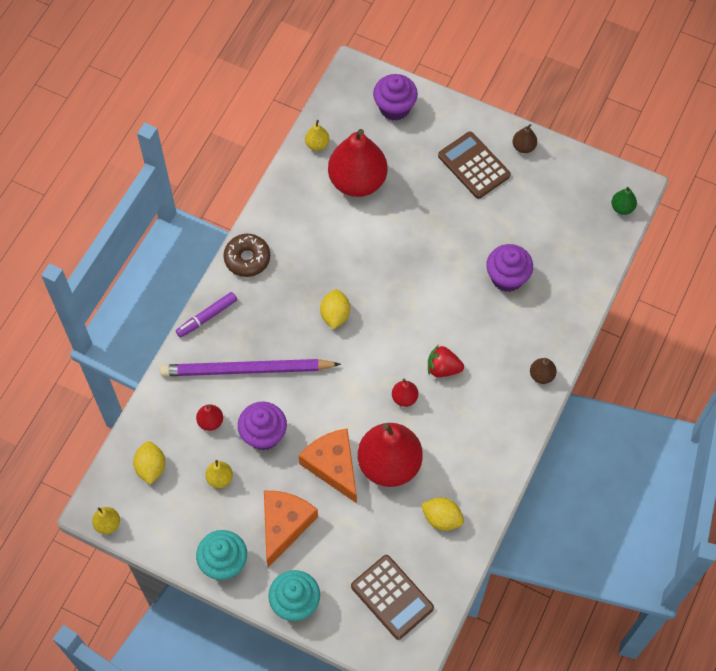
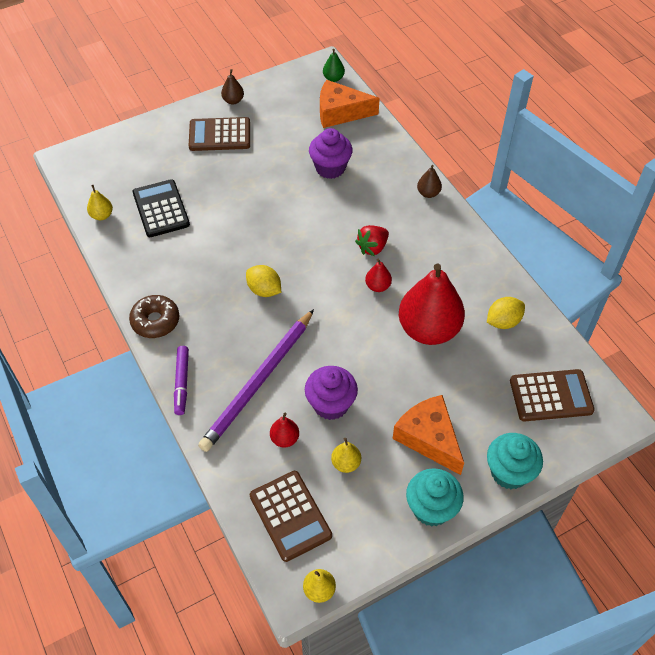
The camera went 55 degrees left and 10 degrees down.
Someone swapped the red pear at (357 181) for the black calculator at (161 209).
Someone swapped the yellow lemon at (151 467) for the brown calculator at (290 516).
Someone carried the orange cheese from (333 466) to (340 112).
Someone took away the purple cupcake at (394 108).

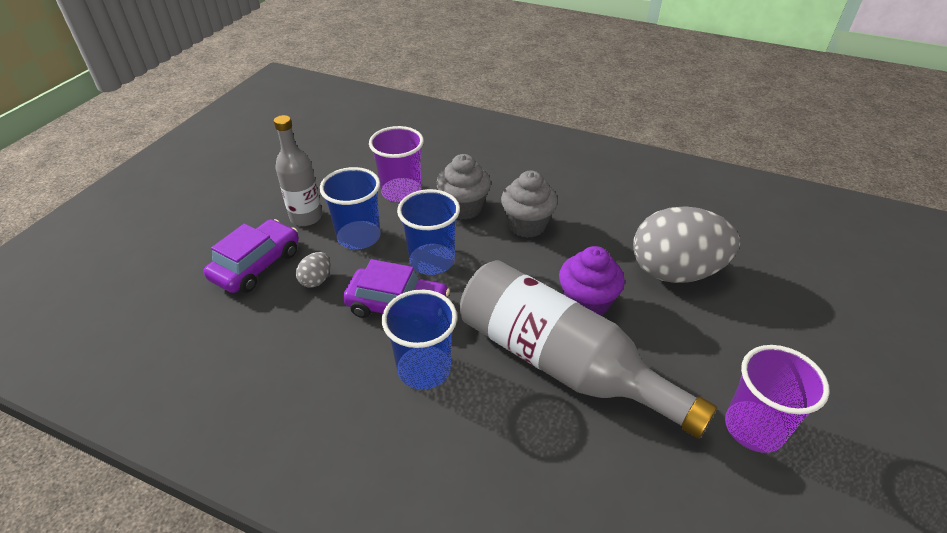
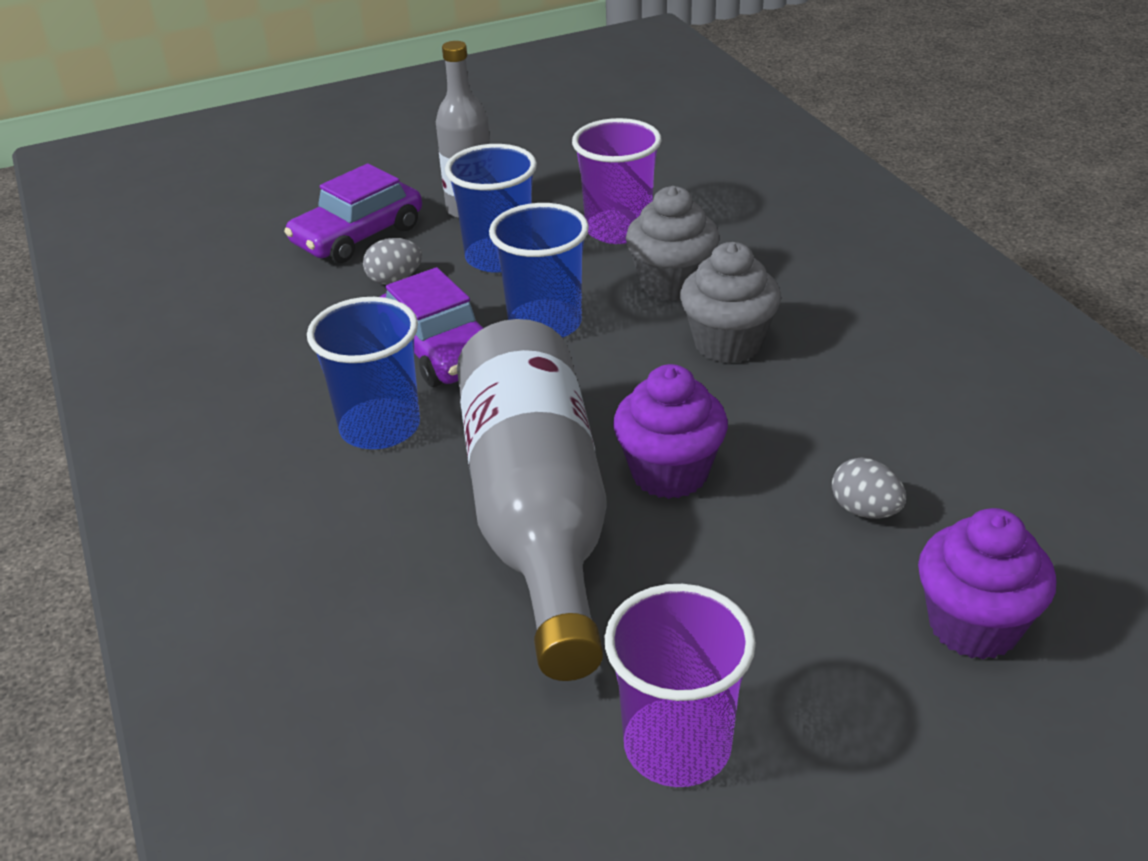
The camera went 45 degrees right and 5 degrees down.
Someone rotated the purple car at (257 265) by 150 degrees clockwise.
Someone scaled the grey egg at (675 272) by 0.40.
Someone put down the purple cupcake at (973 626).

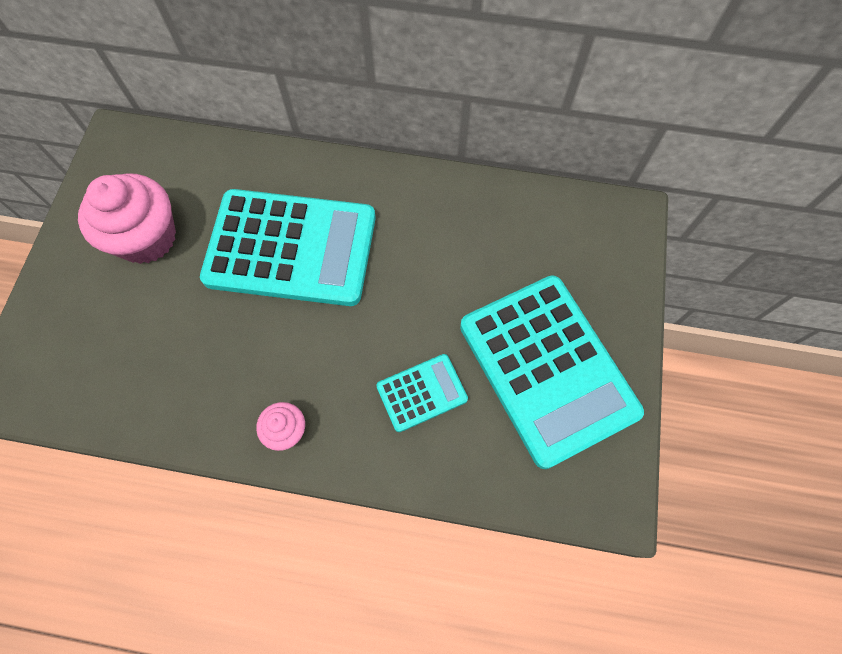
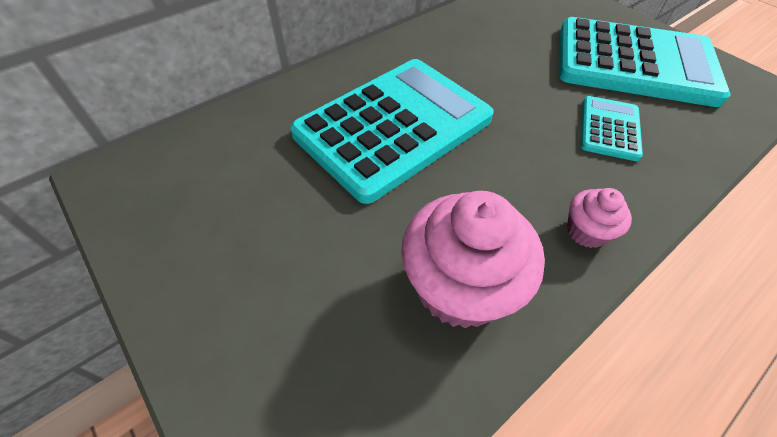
The camera went 50 degrees left and 15 degrees down.
Someone carried the pink cupcake from (146 238) to (459 287).

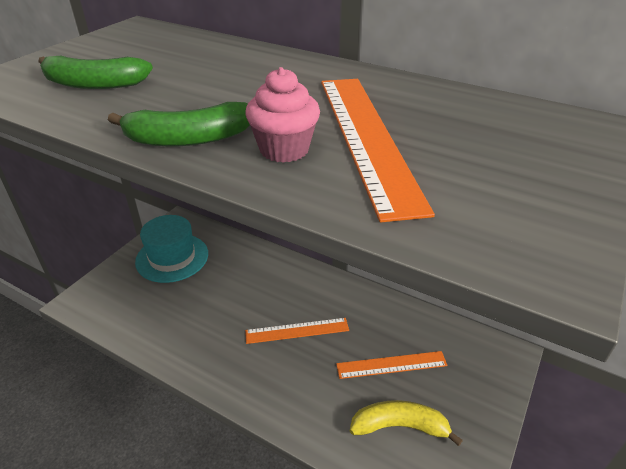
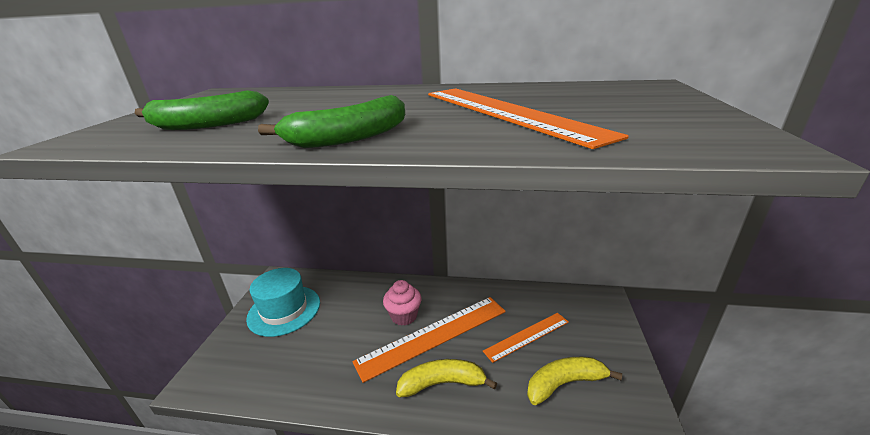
The camera went 20 degrees left and 10 degrees down.
Someone scaled the orange ruler at (297 330) by 1.68.
Someone carried the pink cupcake from (284 150) to (404 316).
Someone put down the yellow banana at (442 383).

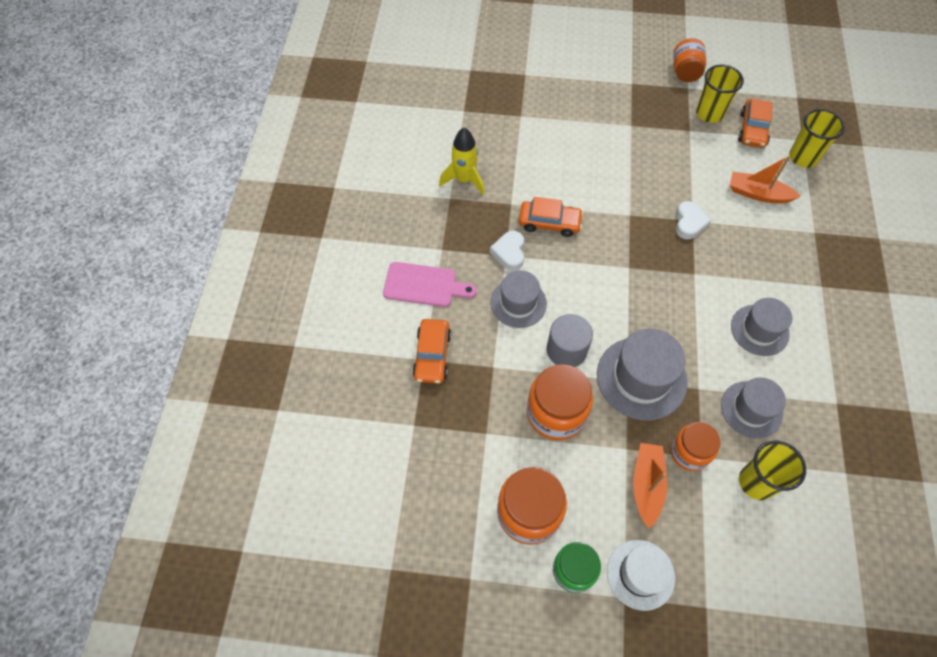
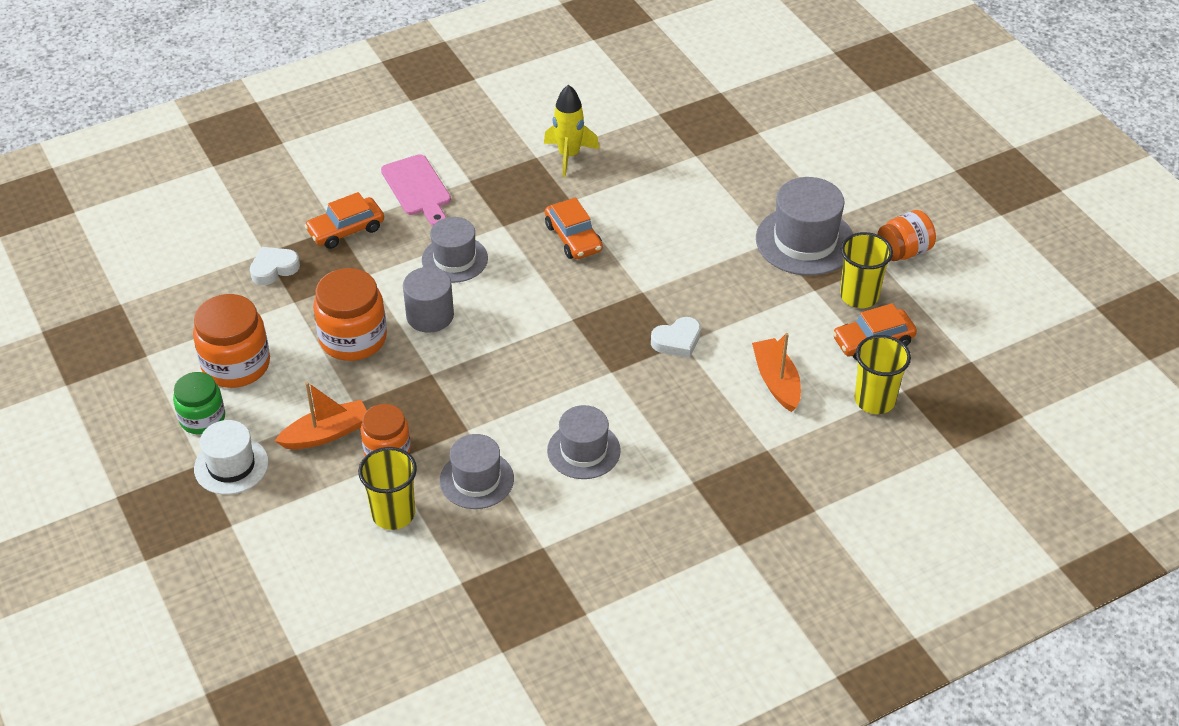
The camera went 55 degrees right and 15 degrees down.
Someone carried the white heart from (509 252) to (274 269).
Someone carried the grey hat from (641 378) to (805 241).

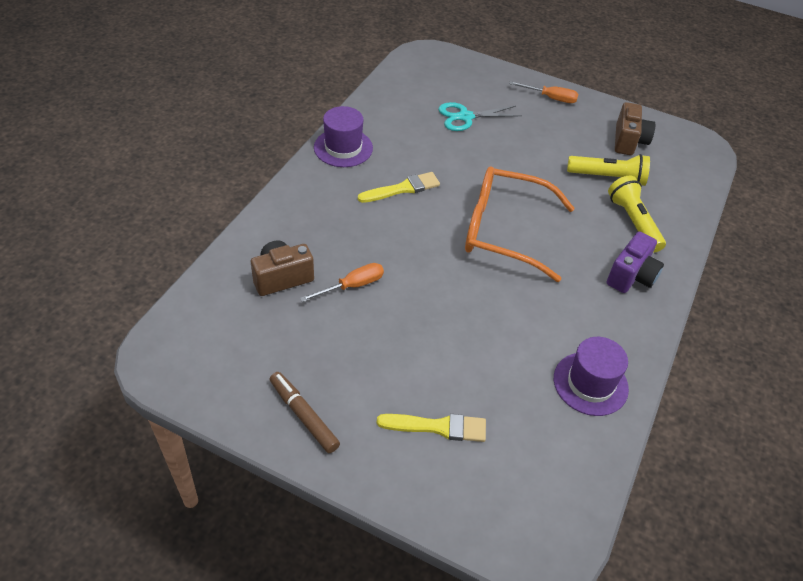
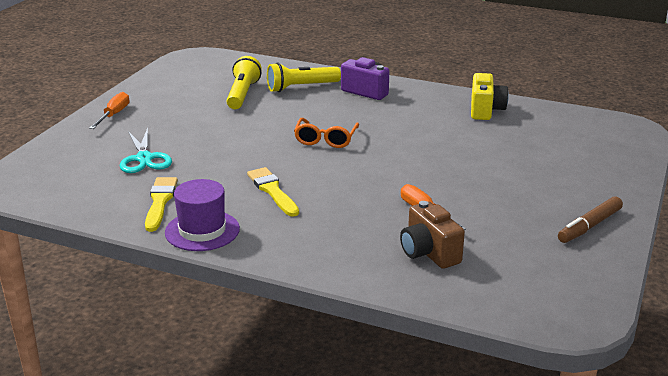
The camera went 90 degrees left and 20 degrees down.
Someone carried the yellow brush from (437 427) to (160 202).
Someone scaled the orange glasses at (504 231) by 0.54.
Someone swapped the purple hat at (590 383) for the yellow camera at (485 110).
Someone took away the brown camera at (628 141).

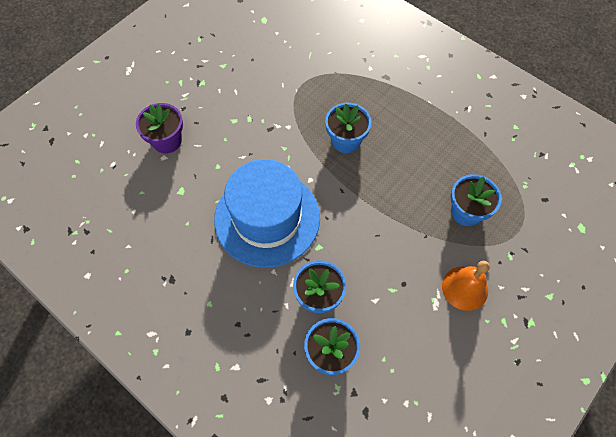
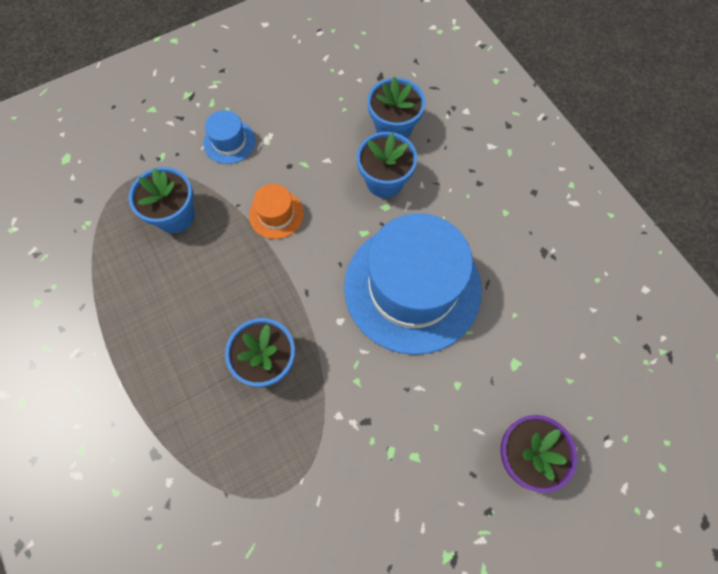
The camera went 160 degrees left and 5 degrees up.
Someone swapped the orange bell at (465 288) for the blue hat at (229 142).
Someone put down the orange hat at (276 214).

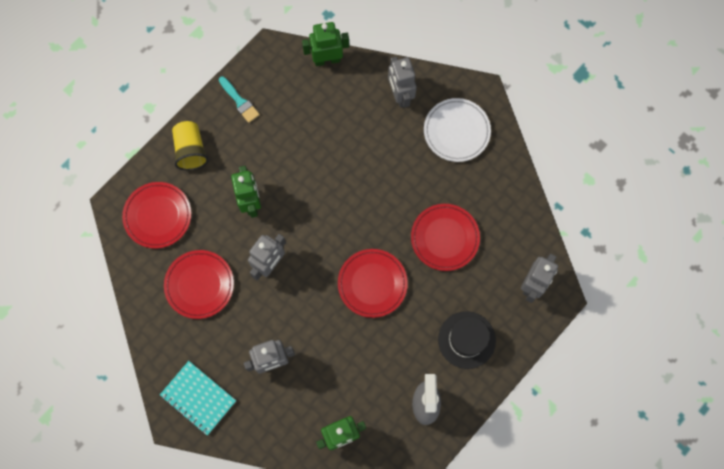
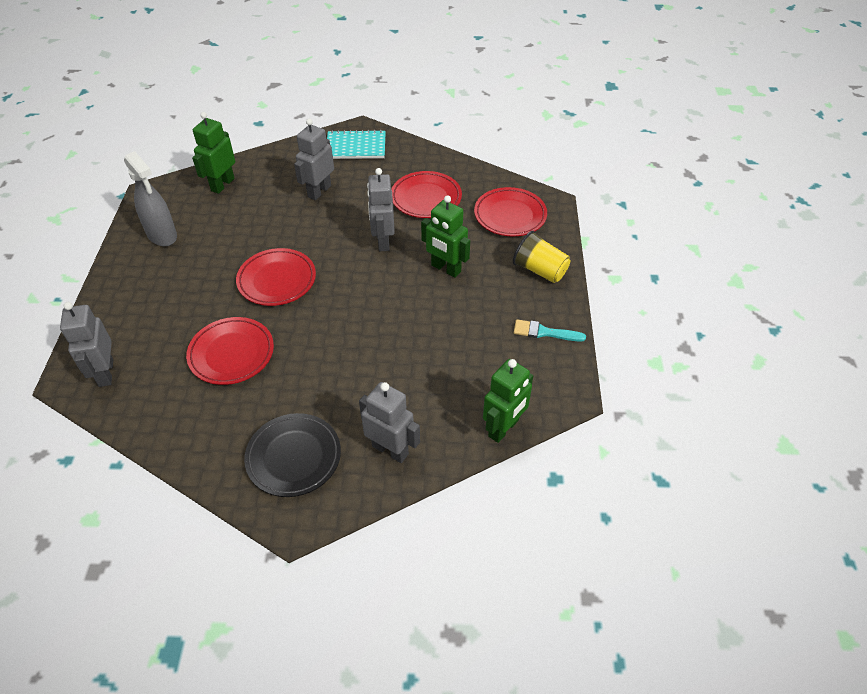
The camera went 140 degrees right and 25 degrees down.
Someone repainted the white plate at (456 131), which became the black plate at (294 457).
Someone took away the black hat at (466 340).

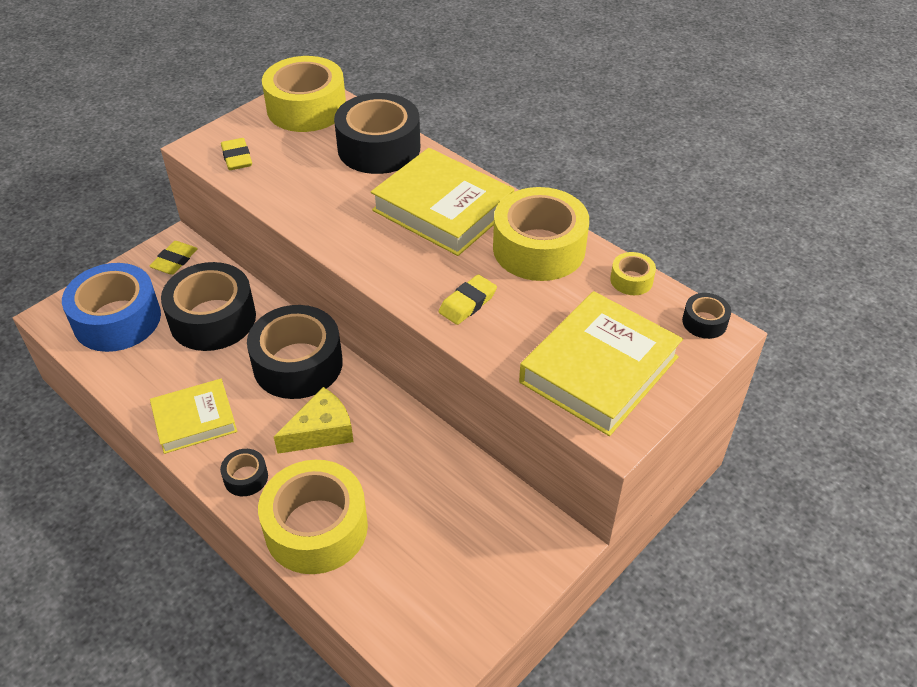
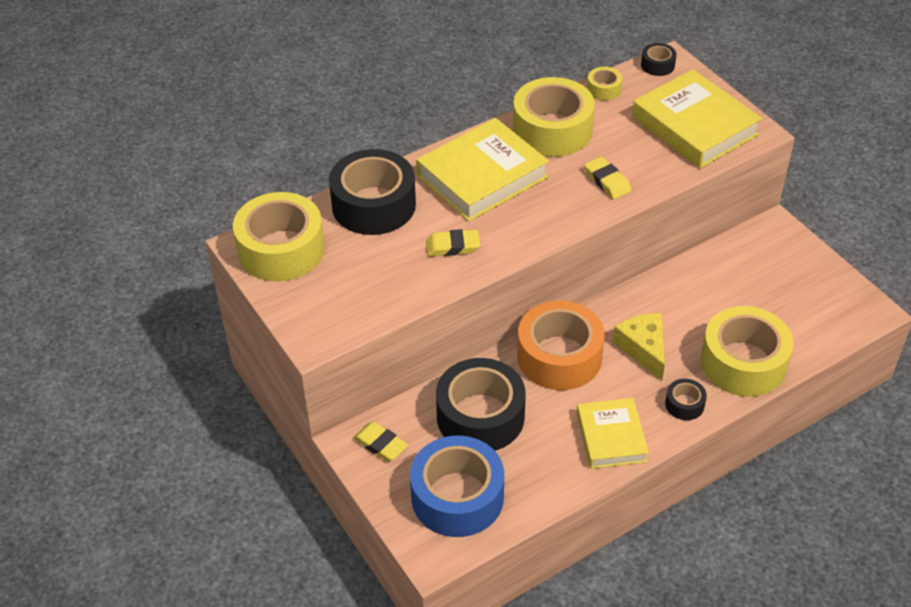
The camera went 75 degrees left and 0 degrees up.
Someone carried the yellow eraser from (237 158) to (452 246).
Someone repainted the black tape at (298 364), which became the orange tape at (559 357).

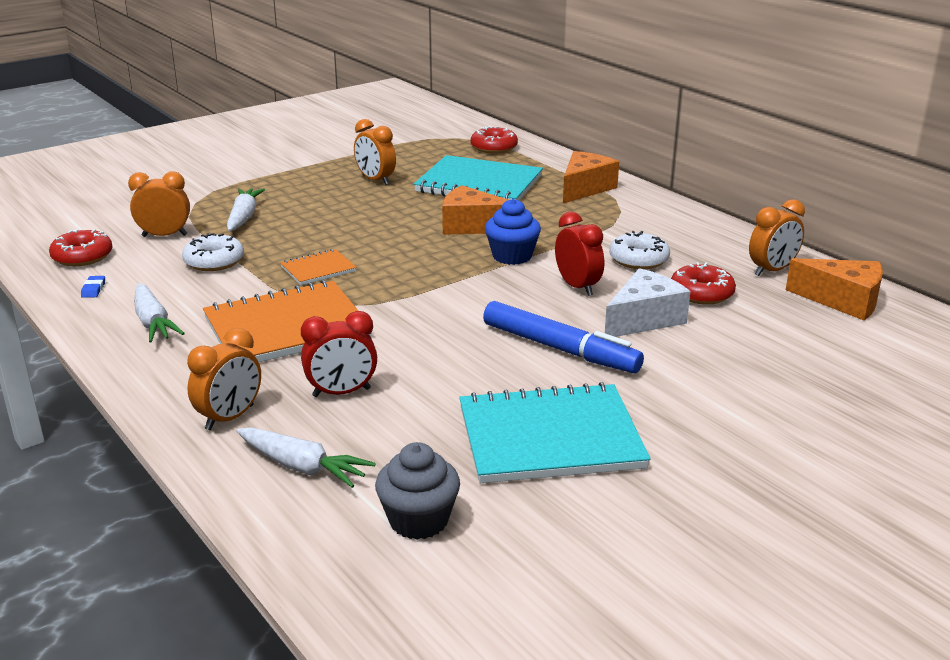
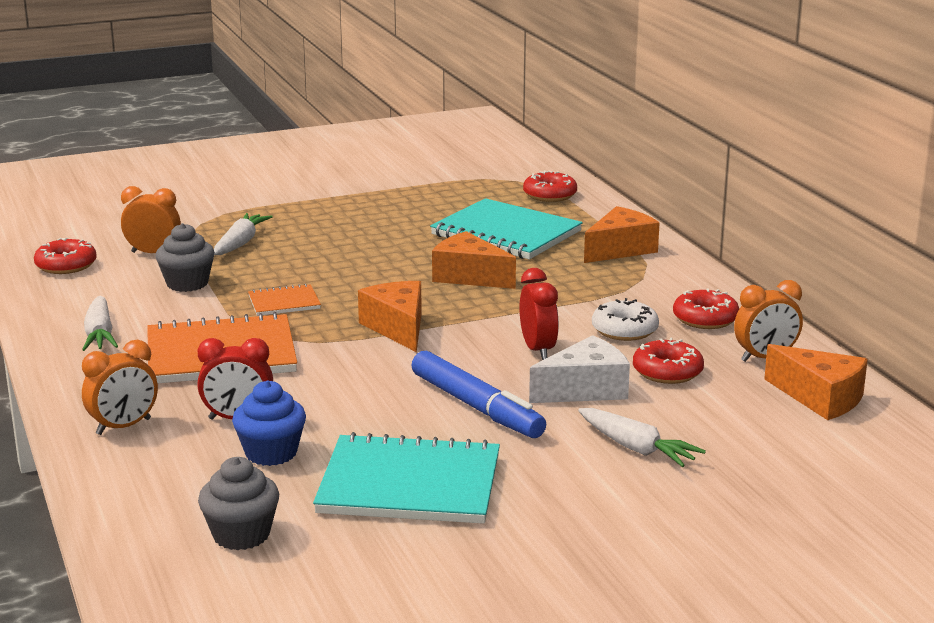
The camera went 15 degrees right and 5 degrees down.
Someone swapped the white donut at (214 261) for the grey cupcake at (187 283).
Someone carried the blue cupcake from (512 256) to (271 453).
Someone put down the orange cheese at (398 328).
Someone carried the white carrot from (302 467) to (636 448).
Someone put down the red donut at (705 319).
Someone took away the blue eraser at (93 289).
Someone took away the orange clock at (375 180).

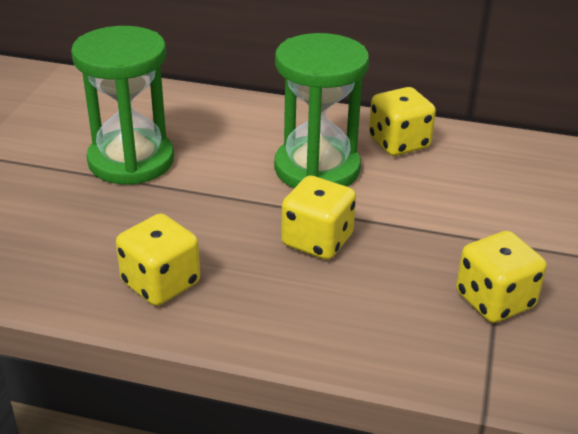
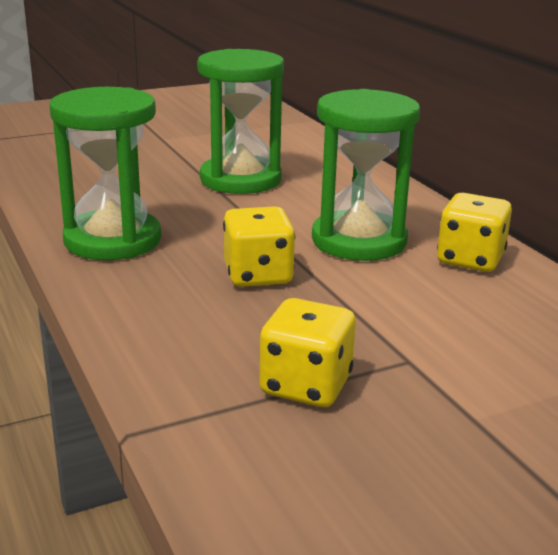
The camera went 50 degrees right and 10 degrees down.
Someone swapped the yellow dice at (161 283) for the green hourglass at (112 240).

